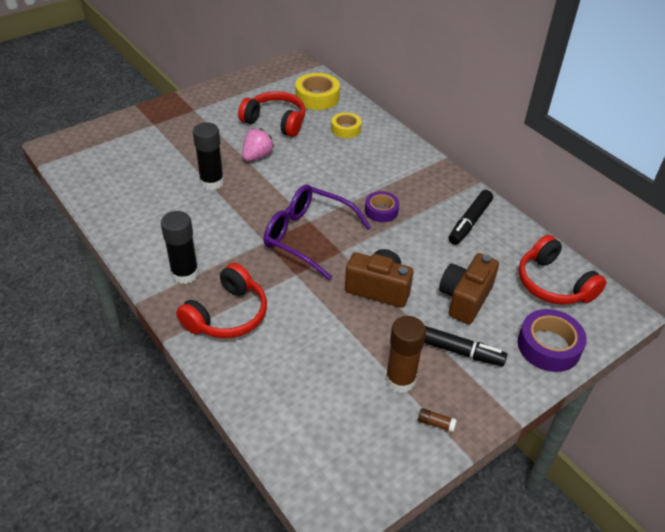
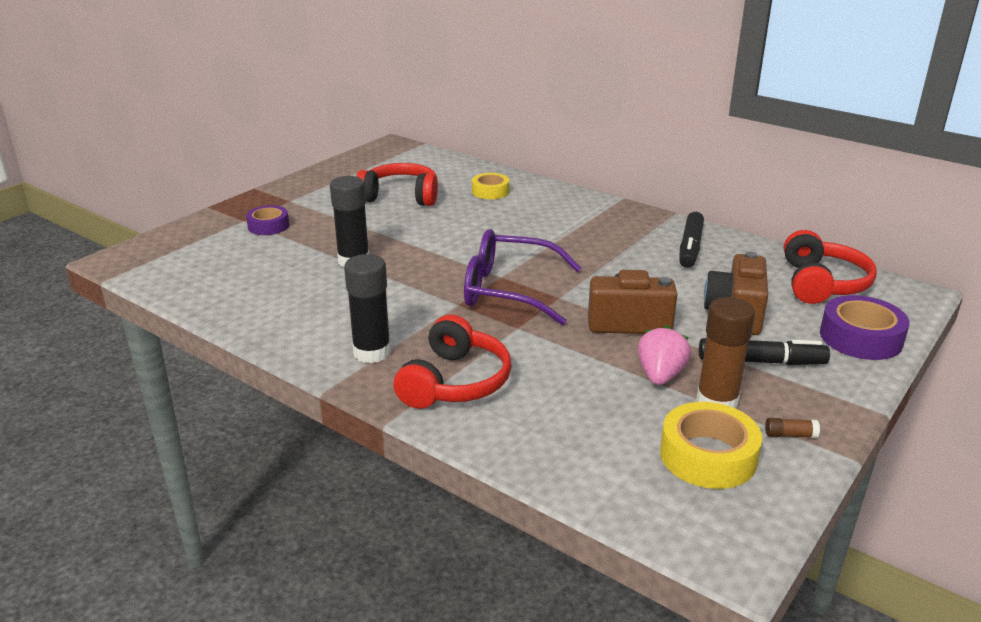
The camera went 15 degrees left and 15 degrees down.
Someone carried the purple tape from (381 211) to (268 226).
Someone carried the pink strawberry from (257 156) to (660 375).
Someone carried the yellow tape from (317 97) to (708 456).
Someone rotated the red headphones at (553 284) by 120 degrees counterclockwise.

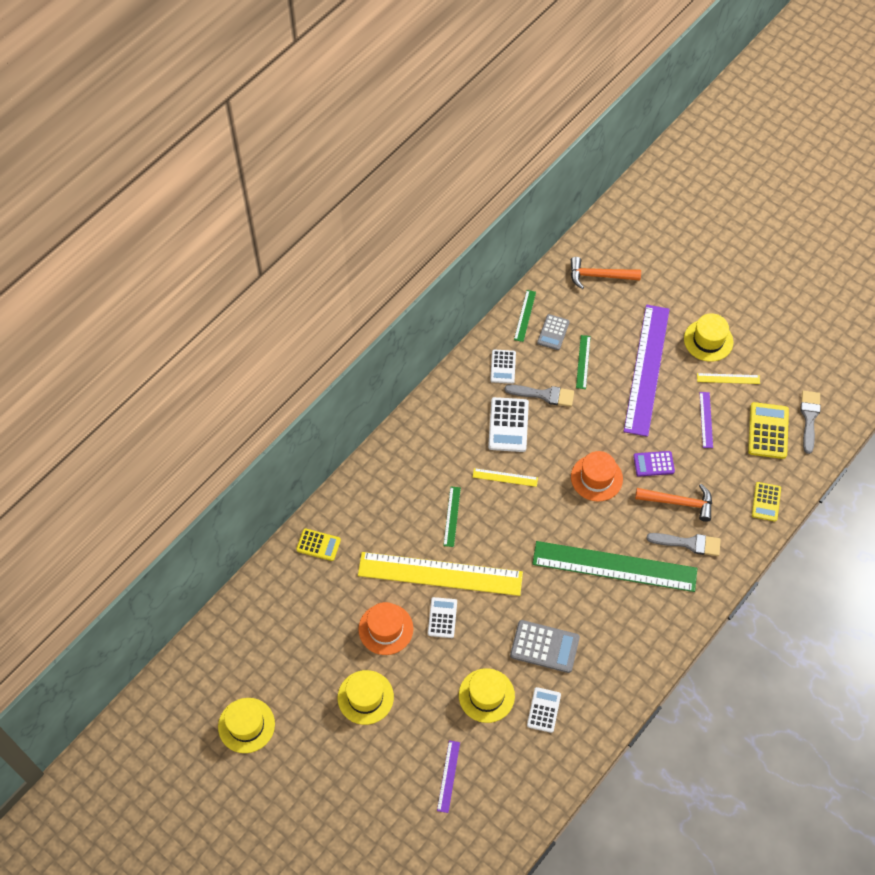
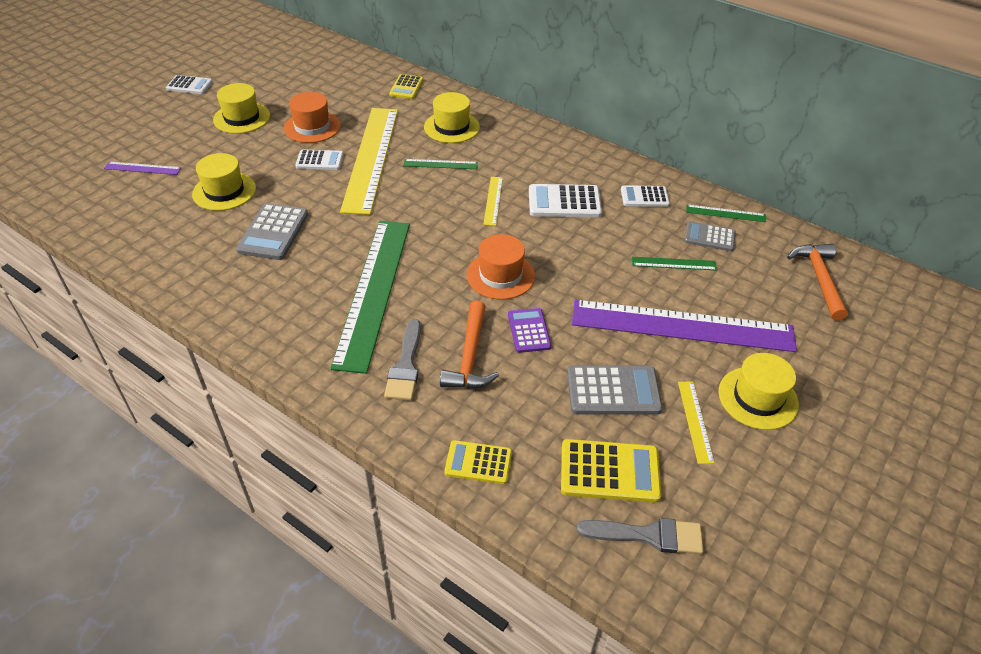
The camera went 85 degrees right and 15 degrees down.
Someone carried the white calculator from (544 710) to (189 85).
Someone carried the yellow hat from (246 725) to (451 127).
Someone swapped the purple ruler at (706 419) for the grey calculator at (613 391).
Someone took away the grey brush at (544 395).

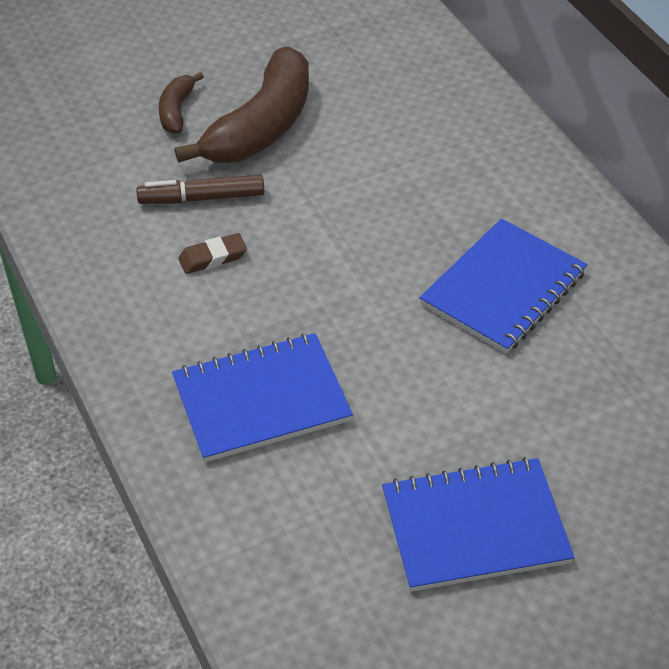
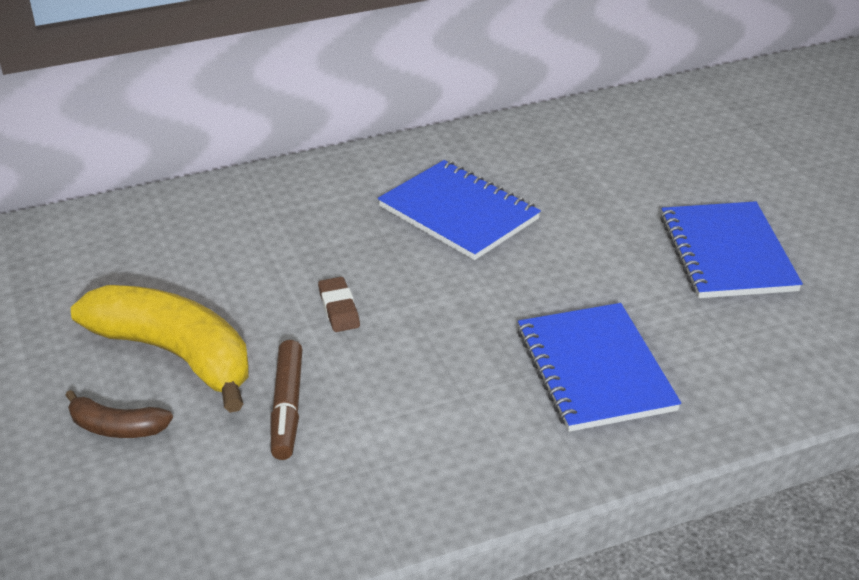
The camera went 85 degrees left and 10 degrees down.
Someone repainted the brown banana at (262 126), which became the yellow banana at (175 354).
Someone carried the brown eraser from (212 257) to (338 309).

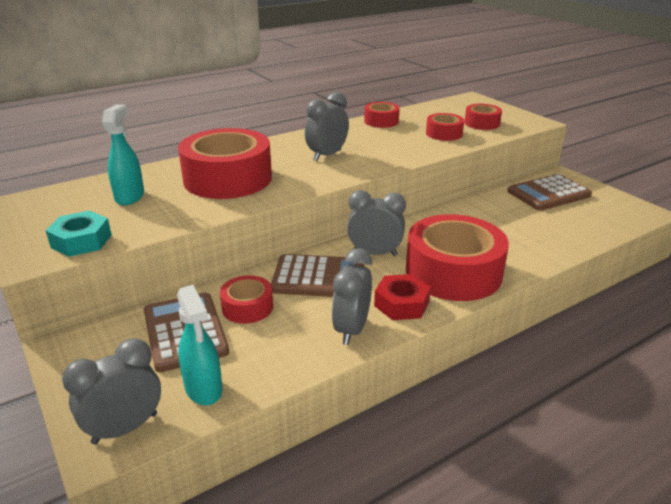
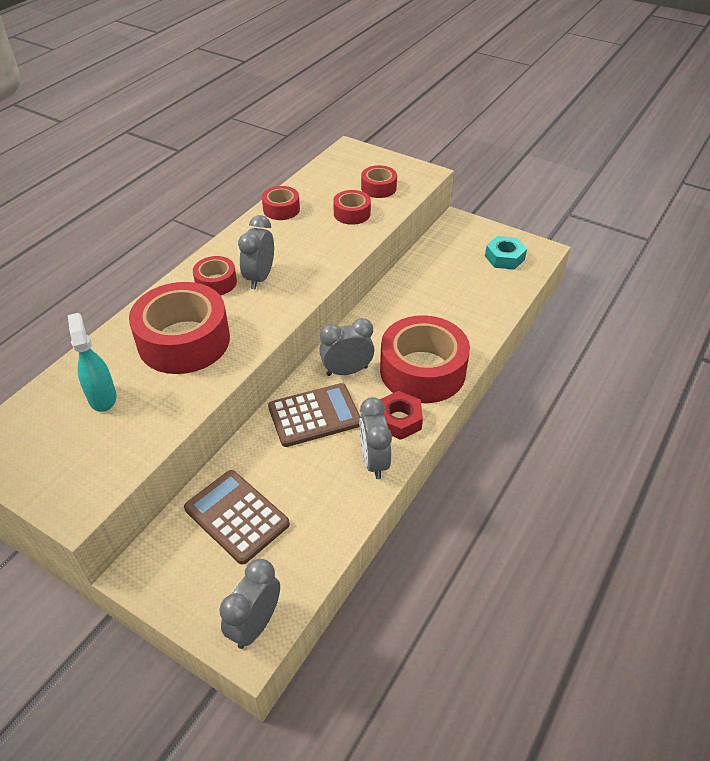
The camera went 25 degrees left and 15 degrees up.
Someone carried the red tape from (247 307) to (216 282).
Someone carried the turquoise nut from (81 241) to (504 258).
Someone took away the turquoise spray bottle at (204 389).
Someone took away the brown calculator at (548 193).

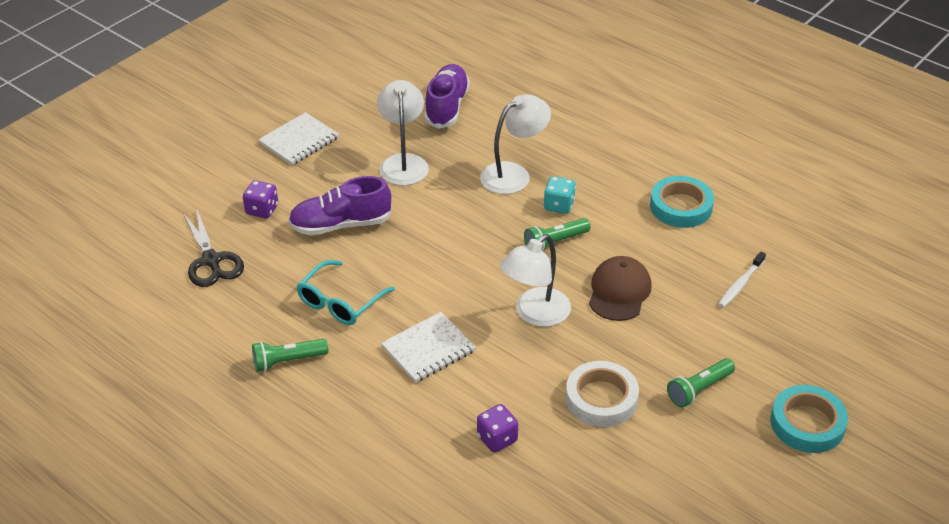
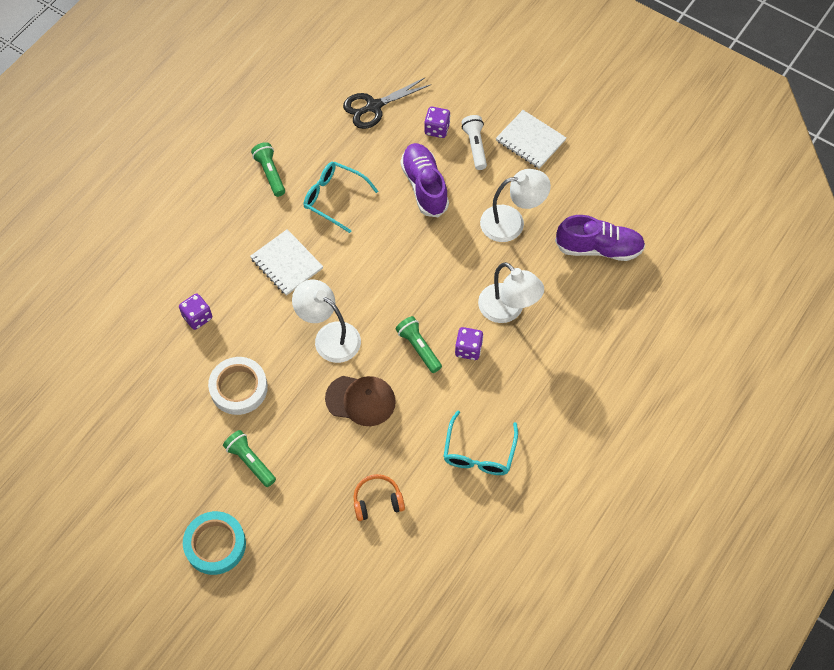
The camera went 85 degrees right and 20 degrees up.
Someone swapped the white toothbrush at (740 284) for the orange headphones at (377 501).
Someone swapped the turquoise tape at (681 206) for the turquoise glasses at (479 453).
Someone repainted the turquoise dice at (559 205), which became the purple dice at (468 349).
Someone put down the white flashlight at (475 146).

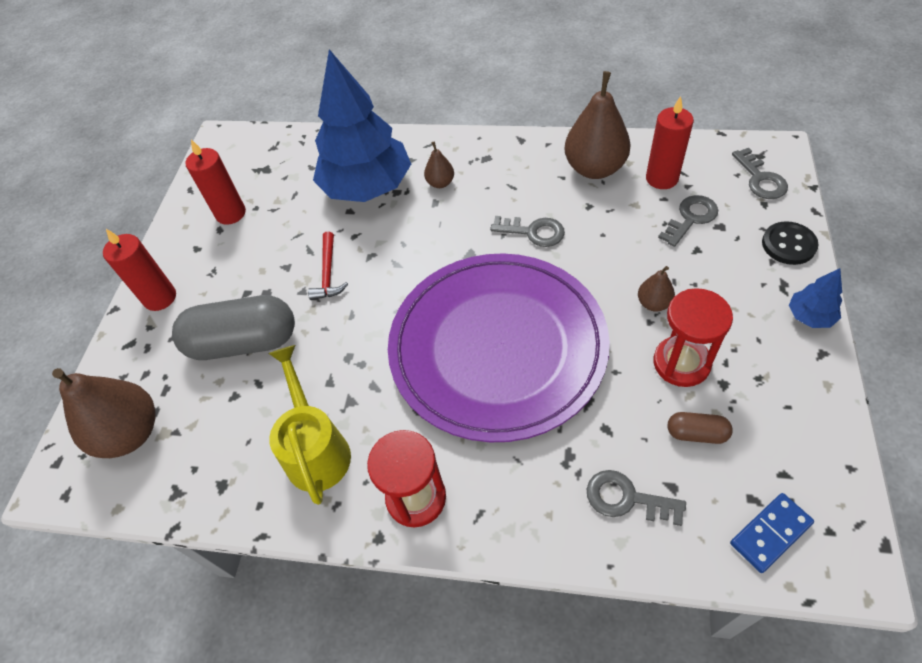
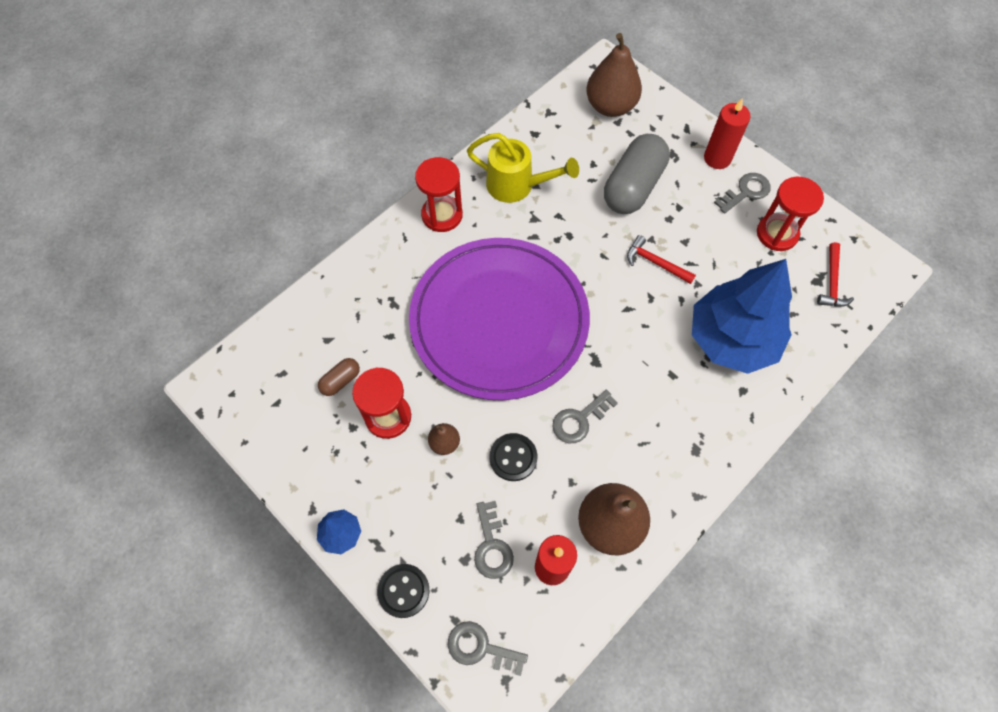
The camera went 120 degrees right and 10 degrees up.
Someone put down the black button at (513 457).
Someone carried the grey key from (627 498) to (745 192).
Someone swapped the red candle at (231 213) for the red hourglass at (777 233).
Someone put down the red hammer at (831 282).
Someone took away the brown pear at (440 183).
Someone took away the blue domino at (770 533).

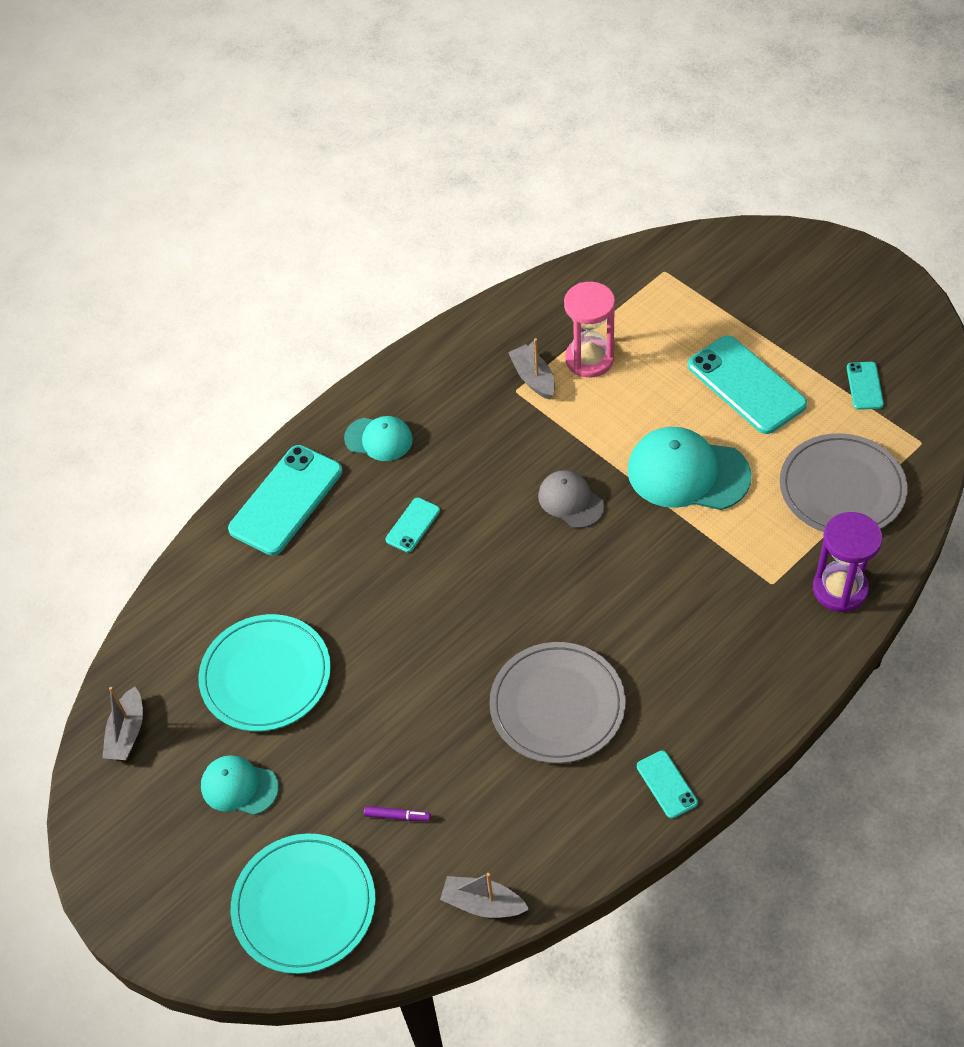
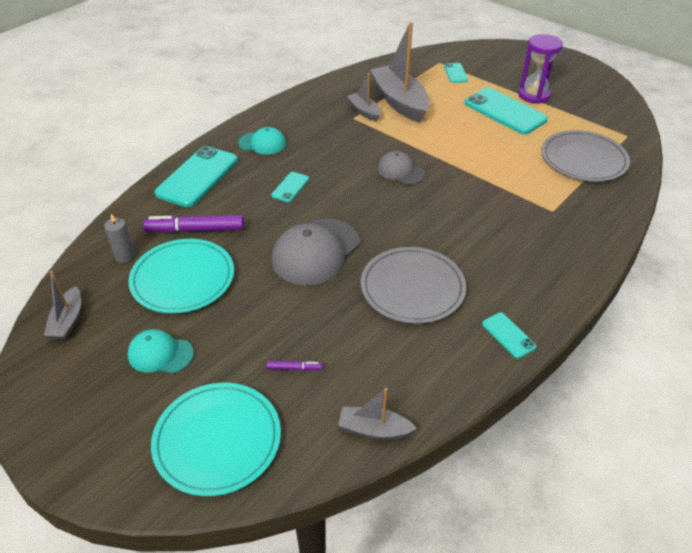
The camera went 10 degrees left and 10 degrees down.
Someone put down the grey candle at (125 256).
Someone put down the purple marker at (195 230).
Someone put down the grey cap at (316 252).
Someone swapped the pink hourglass at (589 359) for the grey boat at (400 102).
Someone carried the turquoise phone from (864 386) to (455 73).
Someone carried the purple hourglass from (840 589) to (534 95).
Someone took away the turquoise cap at (687 473).

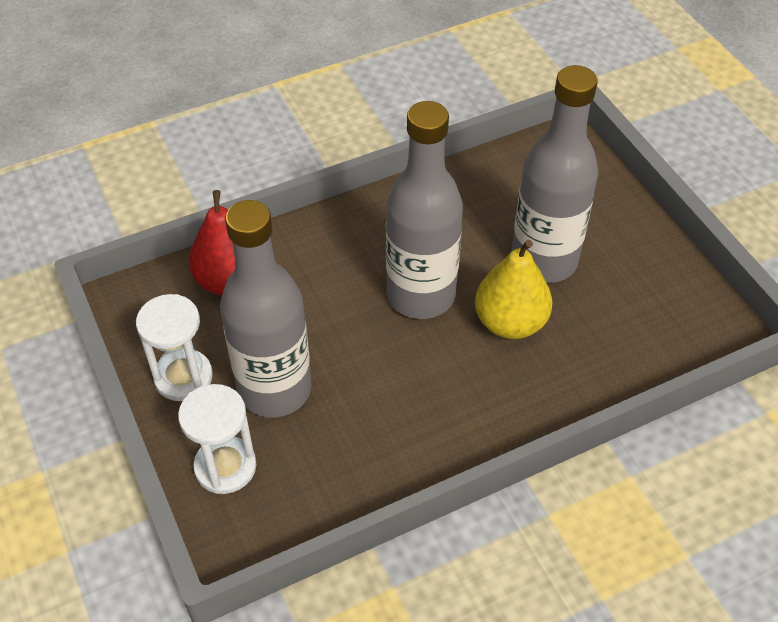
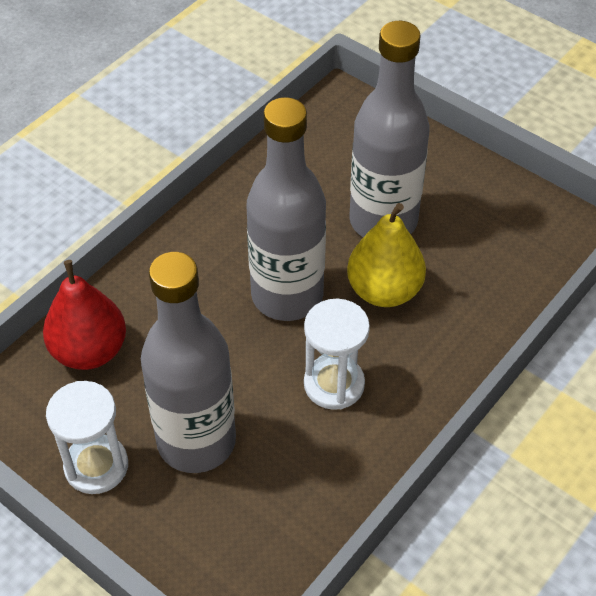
The camera went 25 degrees left and 0 degrees up.
Someone carried the white hourglass from (225 467) to (334 384).

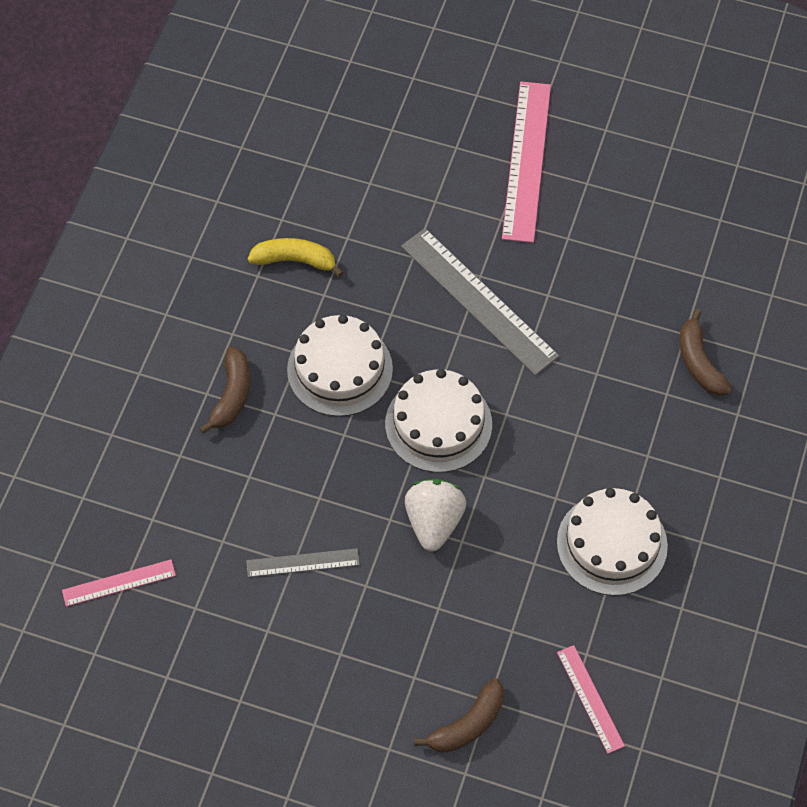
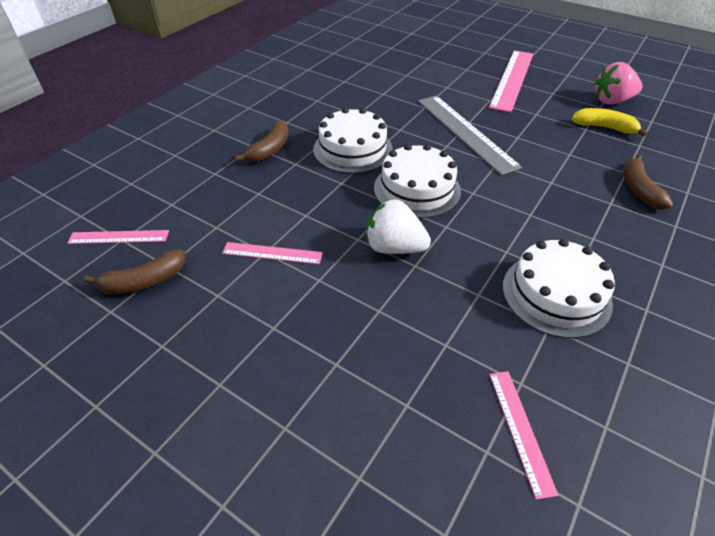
The camera went 15 degrees right and 15 degrees down.
Someone carried the brown banana from (467 724) to (144 281).
Someone repainted the grey ruler at (303 563), which became the pink ruler at (272 253).
Someone rotated the white strawberry at (434 522) by 90 degrees counterclockwise.
Someone carried the yellow banana from (295 260) to (604 127).
Someone put down the pink strawberry at (612 101).

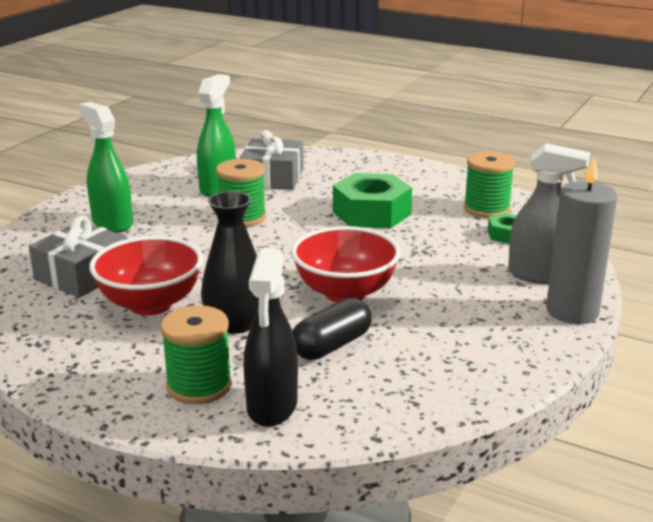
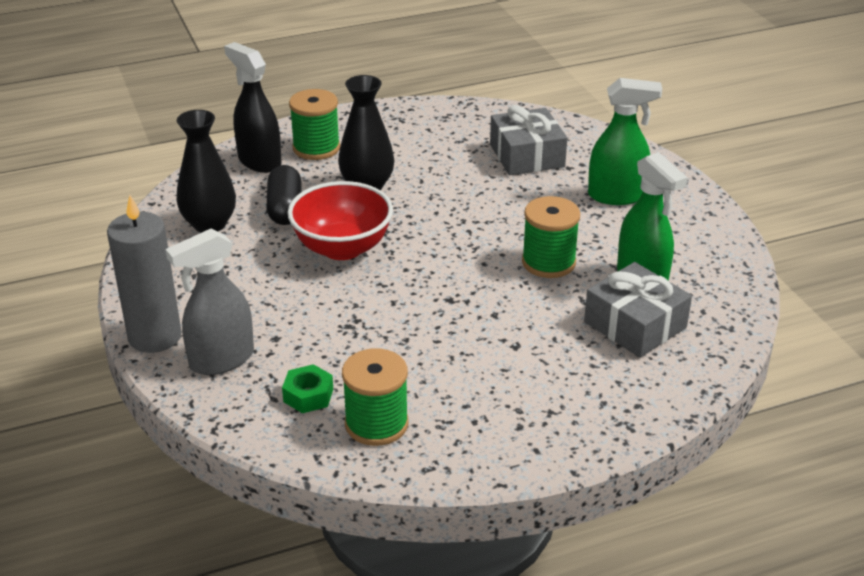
The camera went 130 degrees right and 10 degrees up.
Someone put down the black vase at (209 224).
Someone took away the red bowl at (150 304).
Someone took away the green nut at (371 213).

